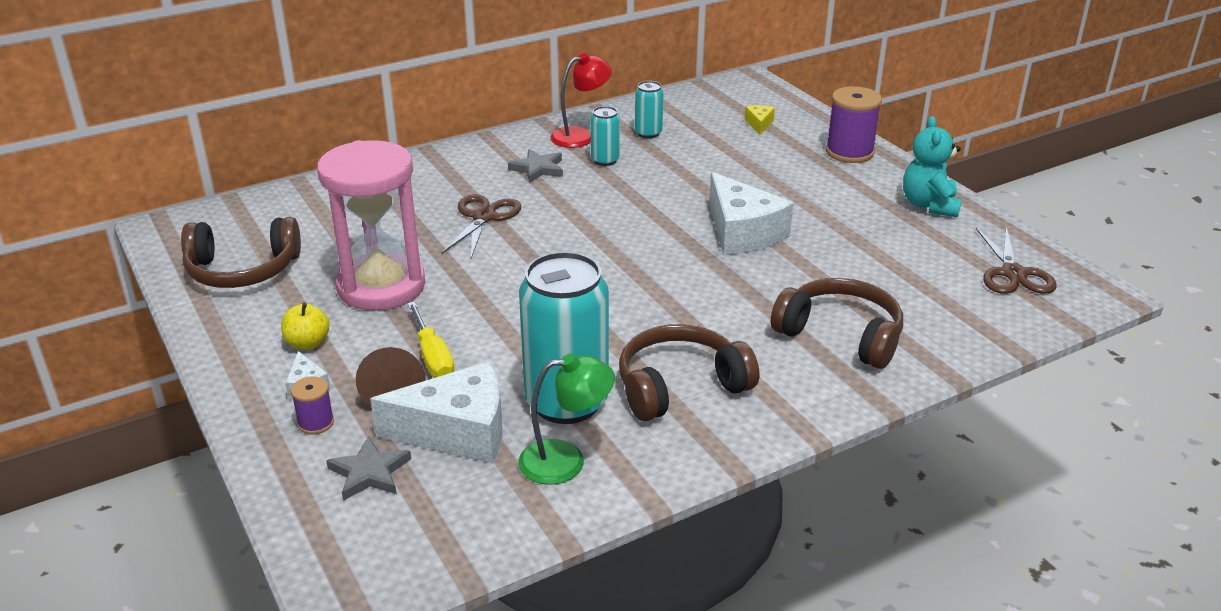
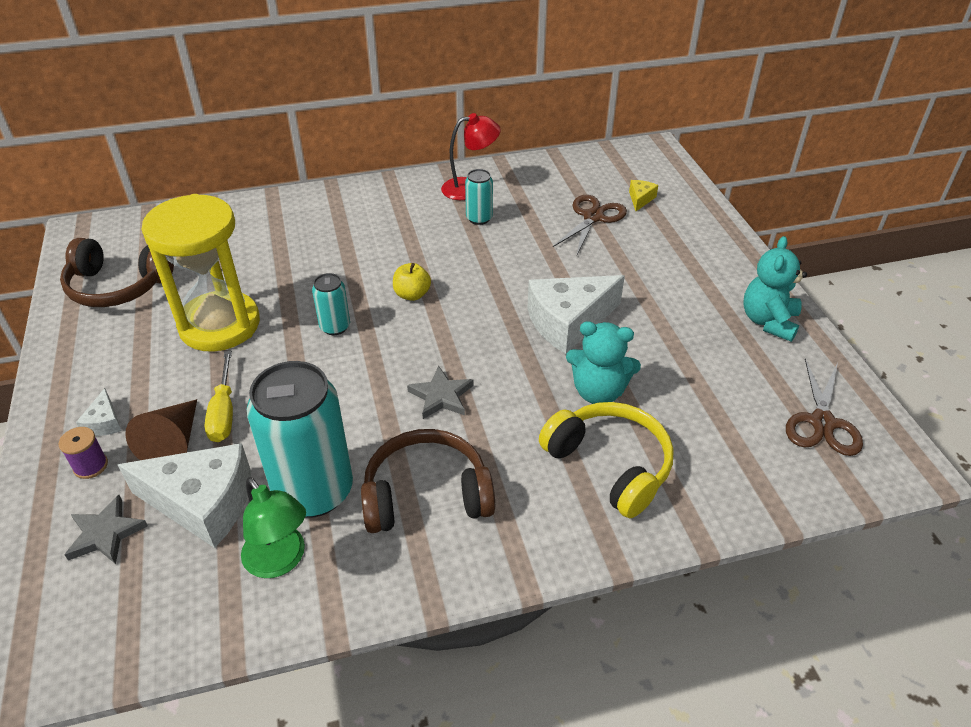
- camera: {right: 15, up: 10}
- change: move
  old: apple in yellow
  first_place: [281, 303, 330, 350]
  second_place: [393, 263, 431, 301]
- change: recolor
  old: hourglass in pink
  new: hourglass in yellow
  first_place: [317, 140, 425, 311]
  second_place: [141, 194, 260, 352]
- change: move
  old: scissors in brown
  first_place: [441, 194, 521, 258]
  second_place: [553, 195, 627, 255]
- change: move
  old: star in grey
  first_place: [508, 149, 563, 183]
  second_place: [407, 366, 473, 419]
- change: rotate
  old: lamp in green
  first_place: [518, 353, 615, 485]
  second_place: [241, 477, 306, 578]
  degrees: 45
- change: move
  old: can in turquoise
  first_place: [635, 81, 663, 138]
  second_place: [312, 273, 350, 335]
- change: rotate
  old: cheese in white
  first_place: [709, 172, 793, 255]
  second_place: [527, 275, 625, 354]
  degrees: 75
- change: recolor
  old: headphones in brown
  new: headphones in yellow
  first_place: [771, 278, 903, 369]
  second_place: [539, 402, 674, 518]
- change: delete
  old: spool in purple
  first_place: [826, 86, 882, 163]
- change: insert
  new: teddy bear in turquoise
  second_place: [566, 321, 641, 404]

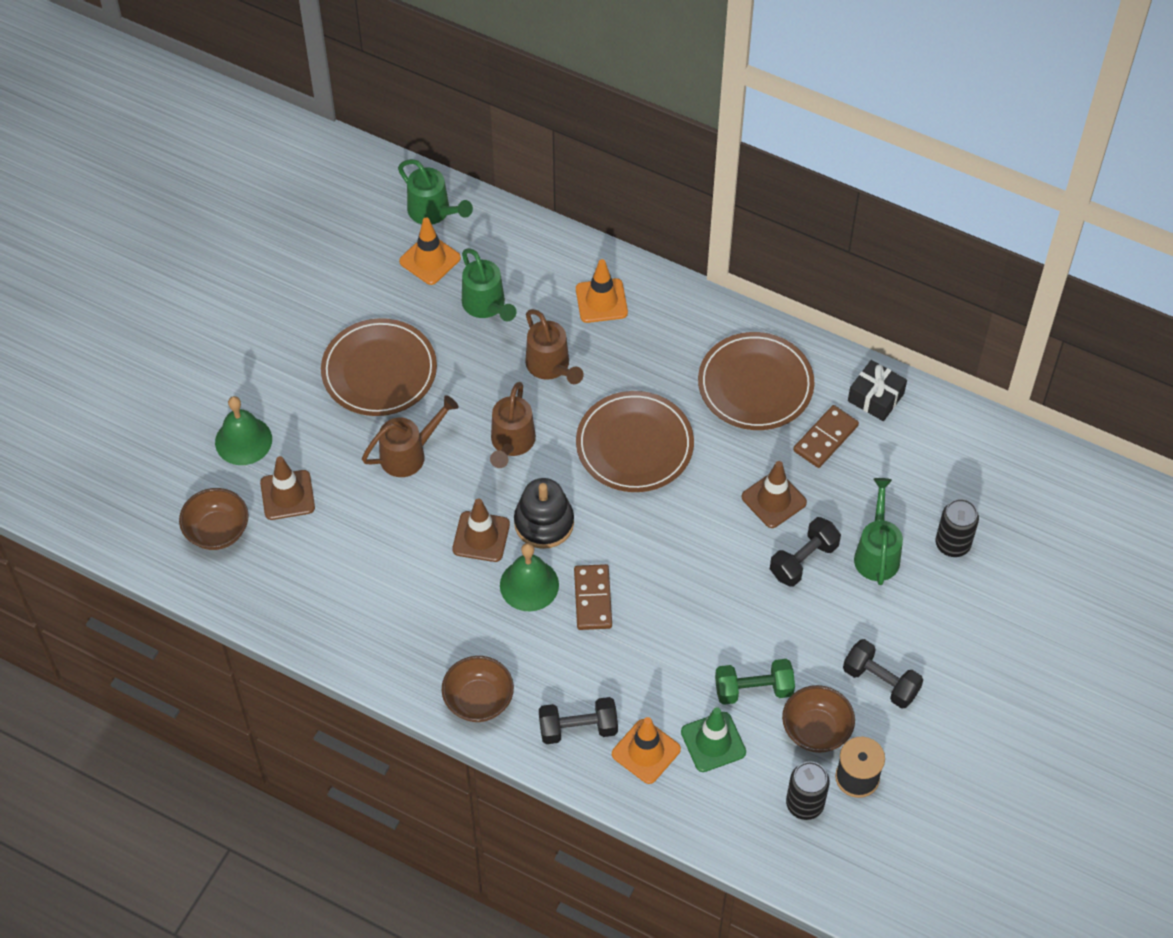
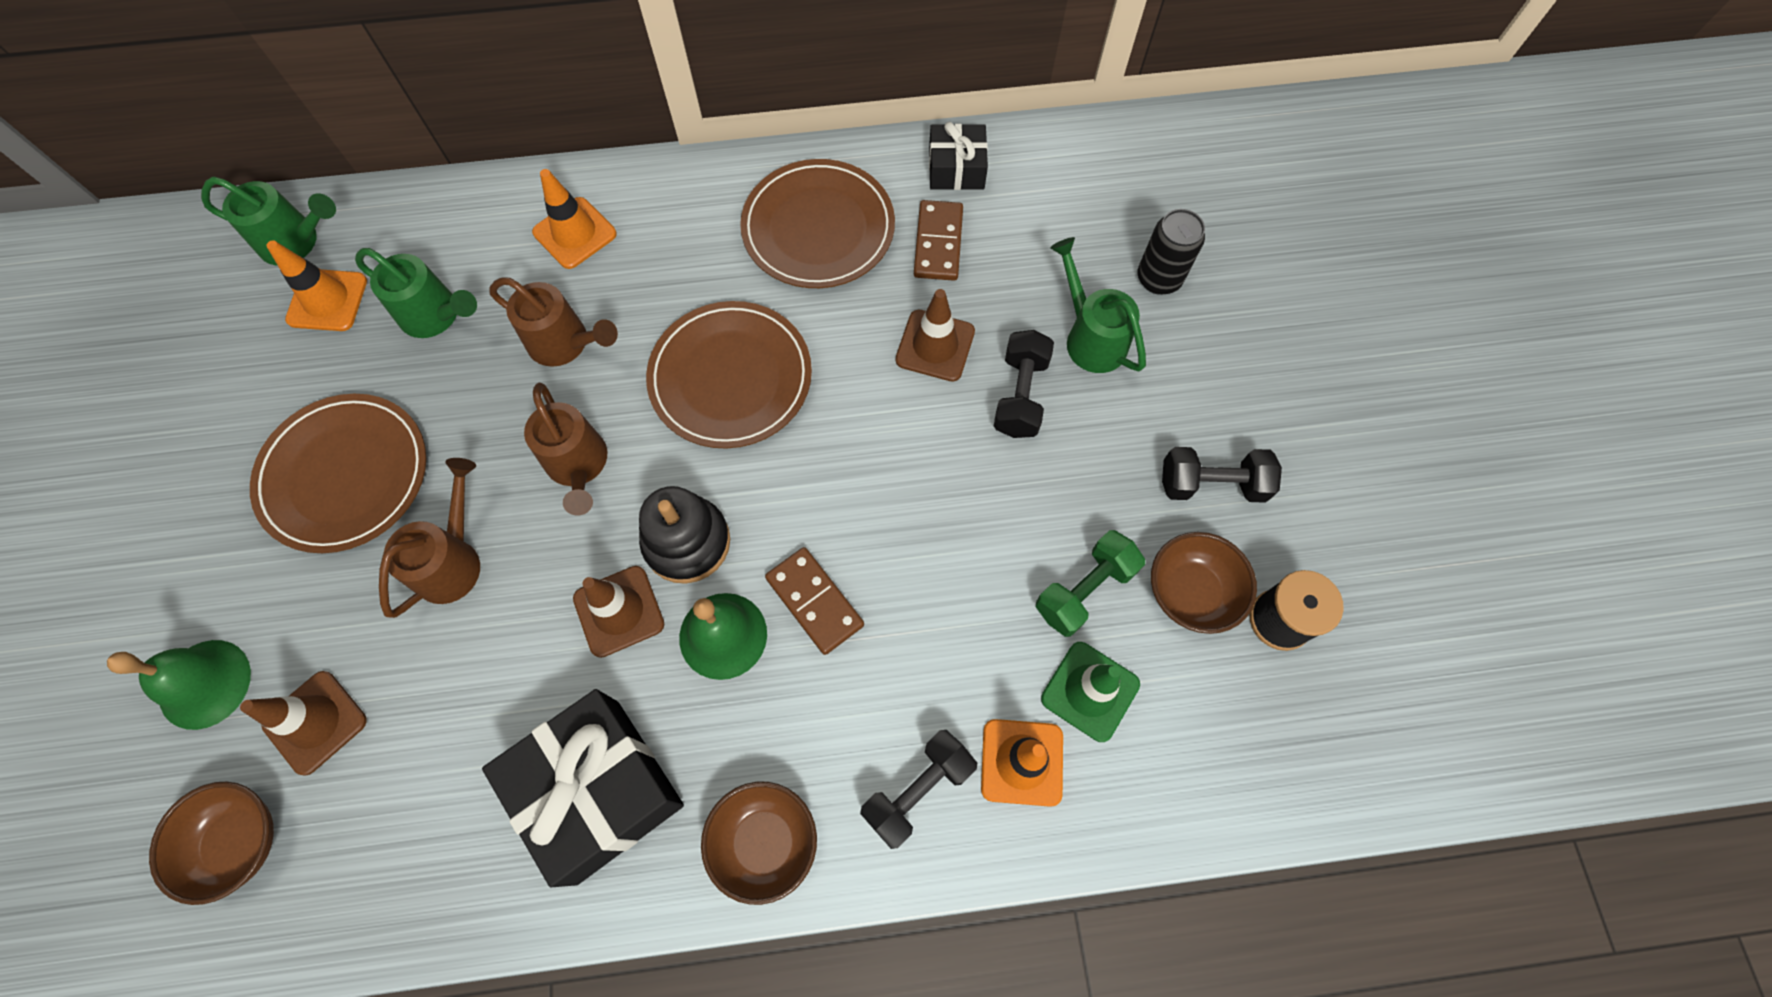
- camera: {right: -35, up: 10}
- change: delete
  old: can in black
  first_place: [786, 761, 830, 820]
- change: insert
  new: gift in black
  second_place: [482, 689, 684, 887]

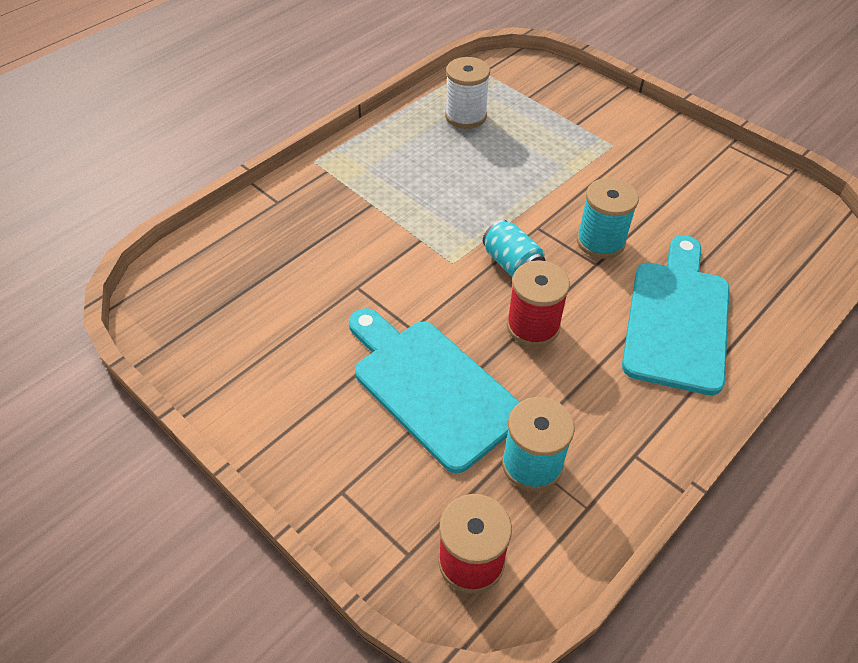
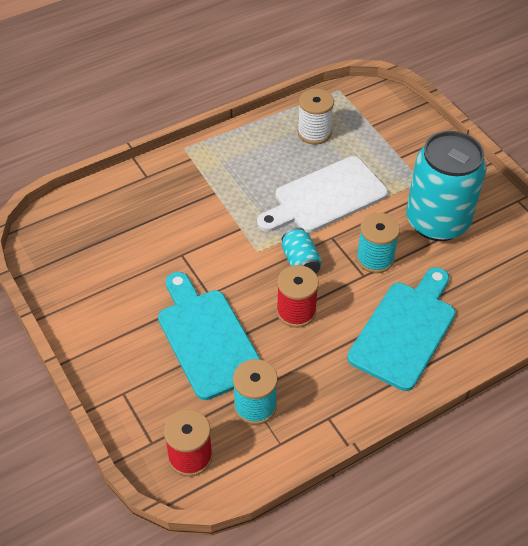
- camera: {right: 15, up: 0}
- change: insert
  new: cutting board in white
  second_place: [257, 156, 388, 233]
- change: insert
  new: can in turquoise
  second_place: [406, 131, 486, 241]

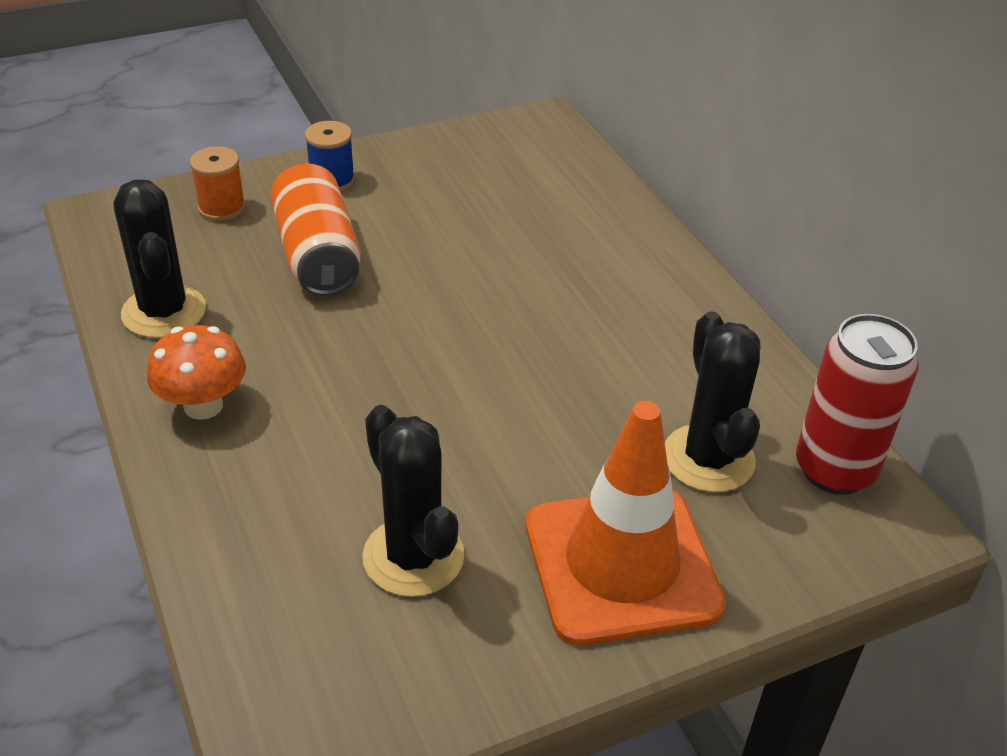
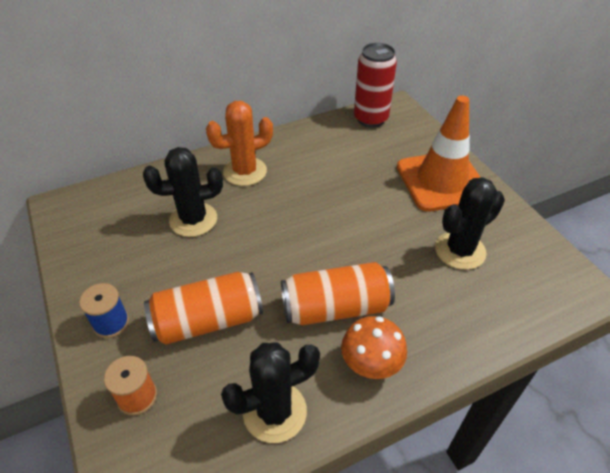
- camera: {right: -90, up: 5}
- change: move
  old: cactus in black
  first_place: [665, 311, 760, 492]
  second_place: [143, 147, 223, 237]
- change: insert
  new: cactus in orange
  second_place: [206, 101, 273, 186]
- change: insert
  new: can in orange
  second_place: [281, 262, 395, 325]

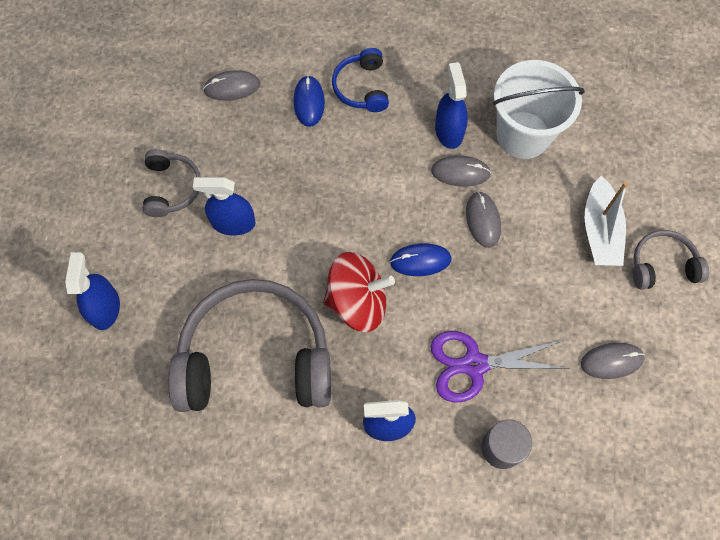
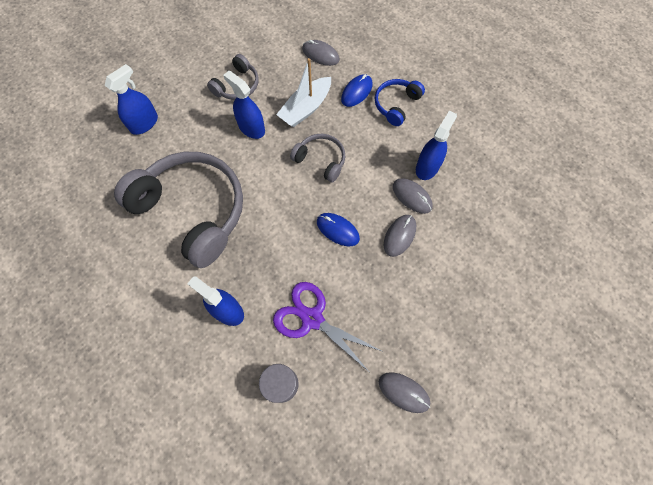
- camera: {right: 40, up: 0}
- change: delete
  old: spinning top in red
  first_place: [323, 252, 395, 332]
- change: delete
  old: bucket in white
  first_place: [493, 60, 585, 159]
- change: move
  old: boat in white
  first_place: [585, 176, 628, 266]
  second_place: [276, 58, 331, 127]
- change: move
  old: headphones in grey
  first_place: [633, 230, 709, 290]
  second_place: [290, 134, 345, 182]

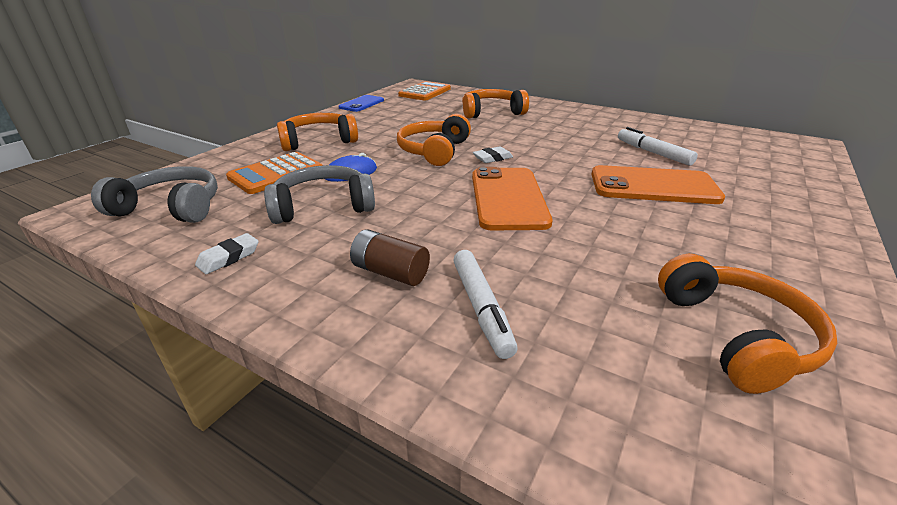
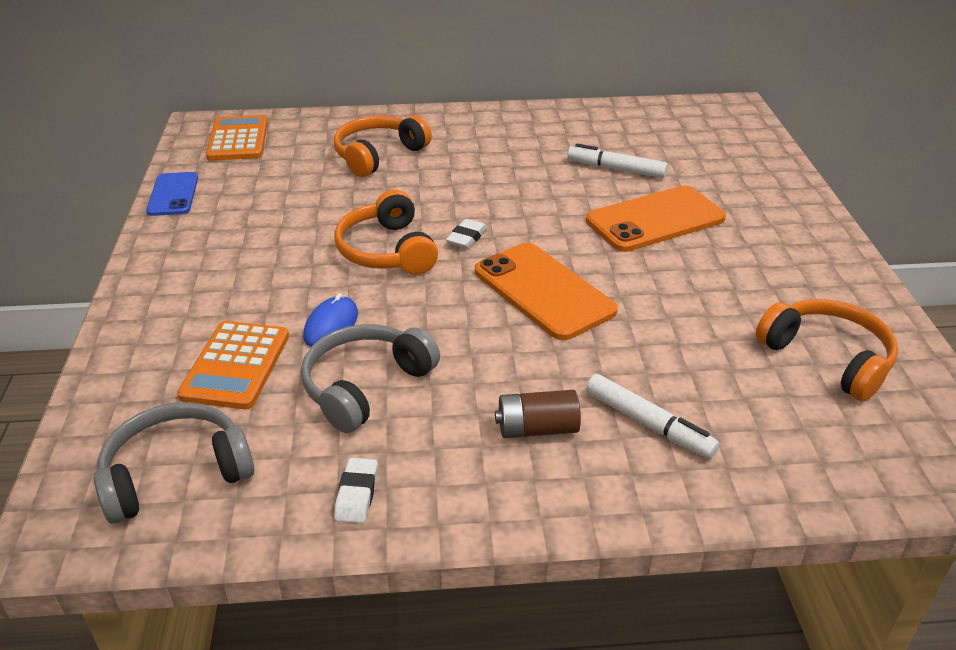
- camera: {right: -35, up: 5}
- change: delete
  old: headphones in orange
  first_place: [277, 113, 358, 151]

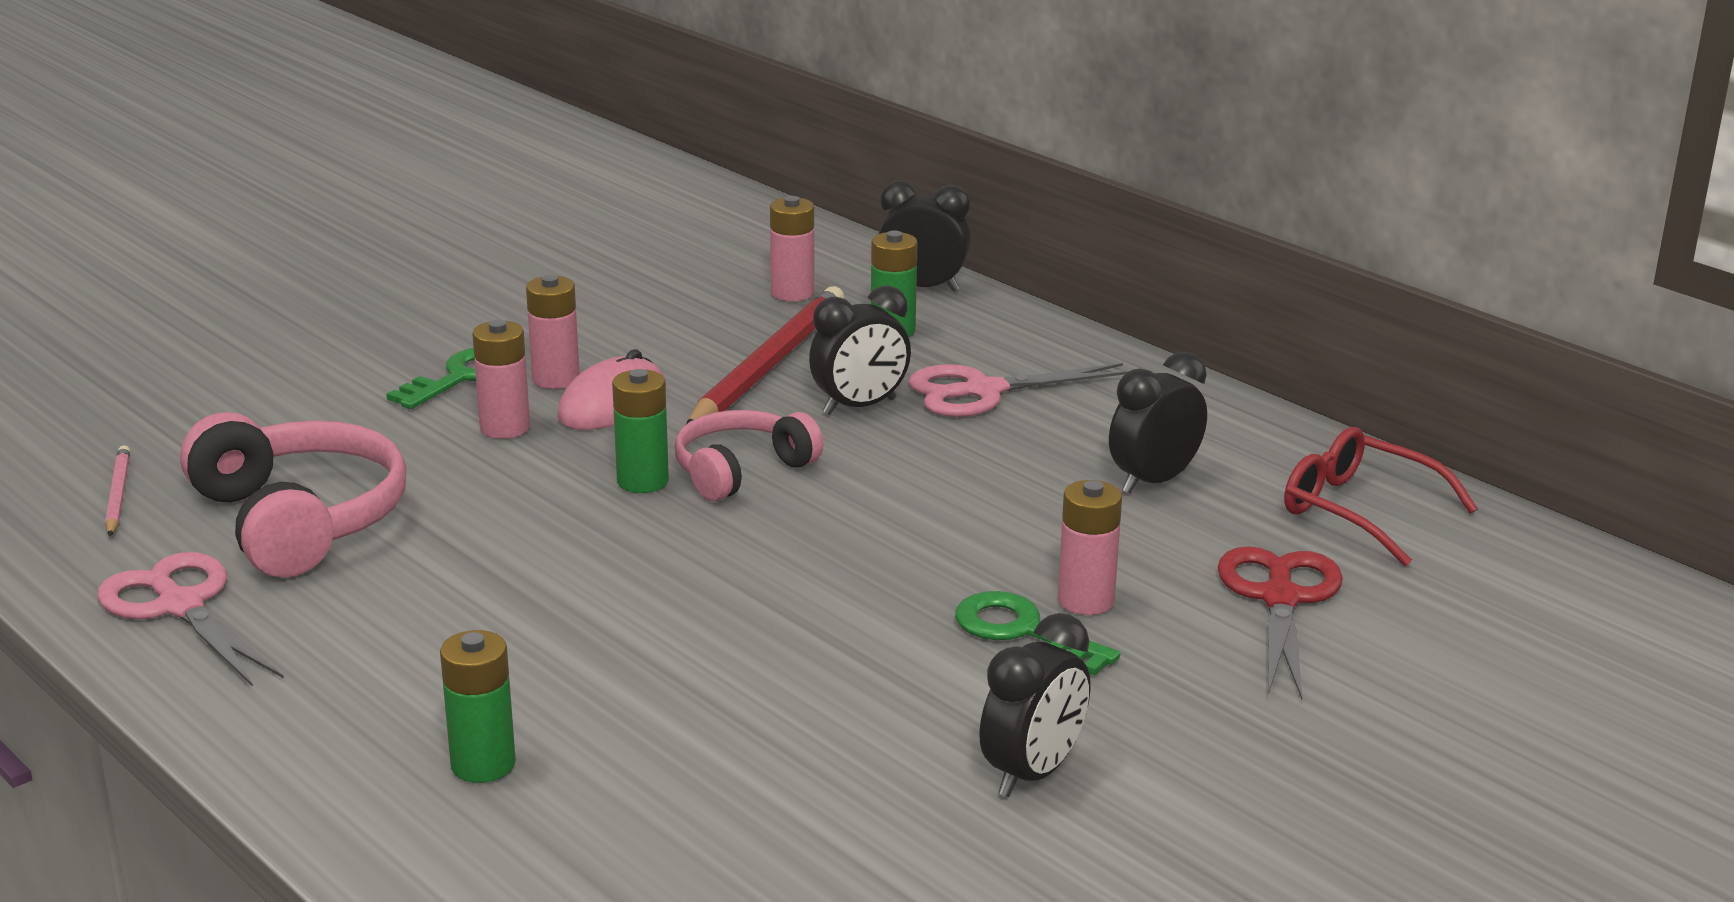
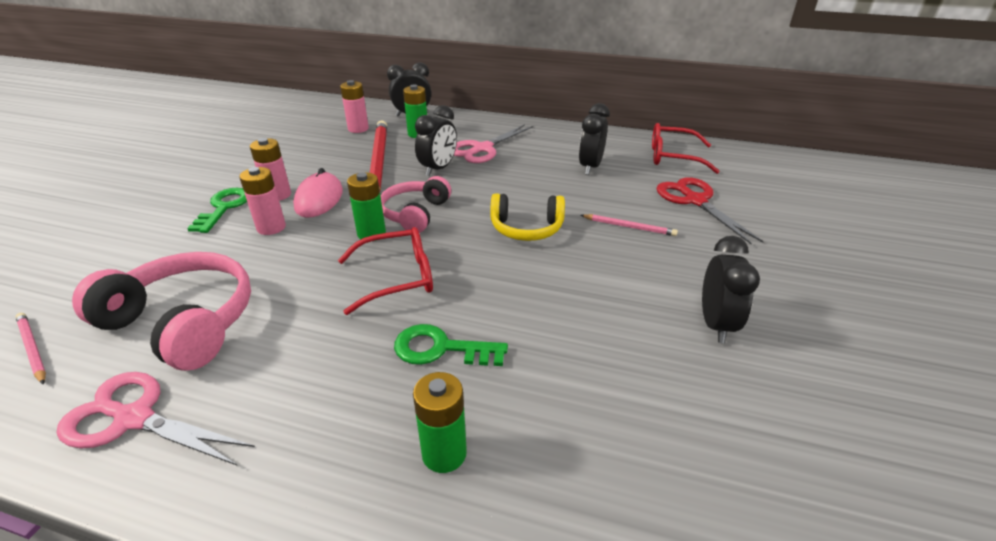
- camera: {right: -30, up: 10}
- change: move
  old: key in green
  first_place: [955, 591, 1120, 676]
  second_place: [394, 324, 508, 366]
- change: replace
  old: battery in pink
  new: pencil in pink
  first_place: [1058, 480, 1122, 615]
  second_place: [580, 214, 678, 236]
- change: insert
  new: glasses in red
  second_place: [338, 227, 433, 315]
- change: insert
  new: headphones in yellow
  second_place: [490, 193, 565, 241]

